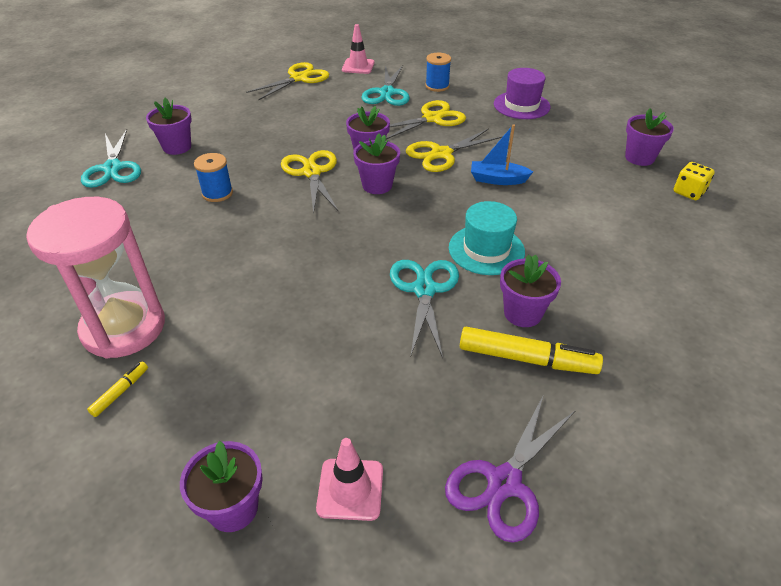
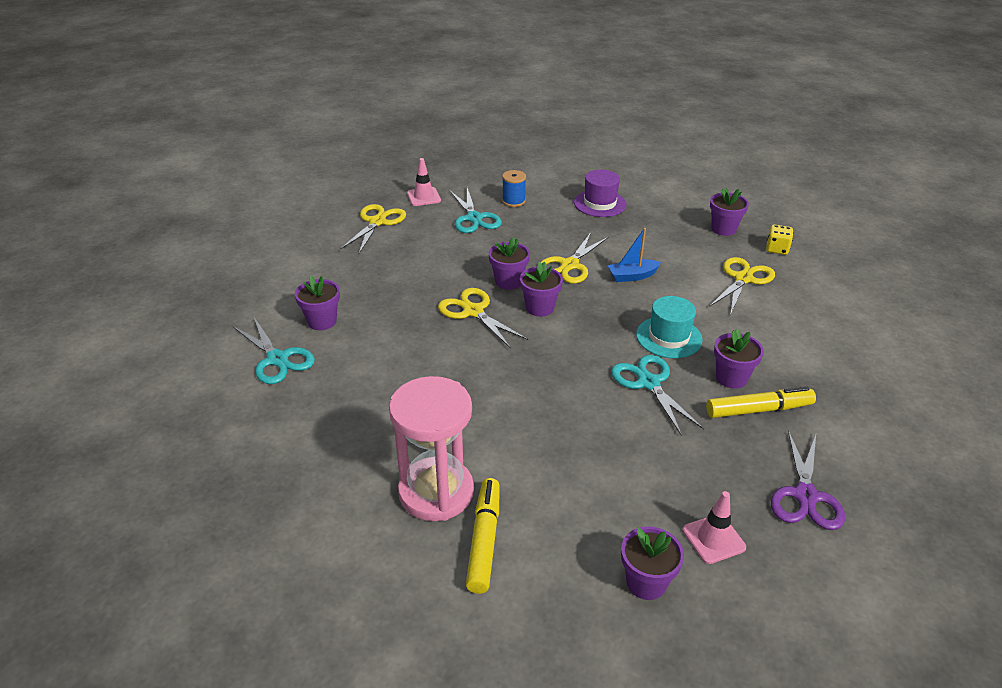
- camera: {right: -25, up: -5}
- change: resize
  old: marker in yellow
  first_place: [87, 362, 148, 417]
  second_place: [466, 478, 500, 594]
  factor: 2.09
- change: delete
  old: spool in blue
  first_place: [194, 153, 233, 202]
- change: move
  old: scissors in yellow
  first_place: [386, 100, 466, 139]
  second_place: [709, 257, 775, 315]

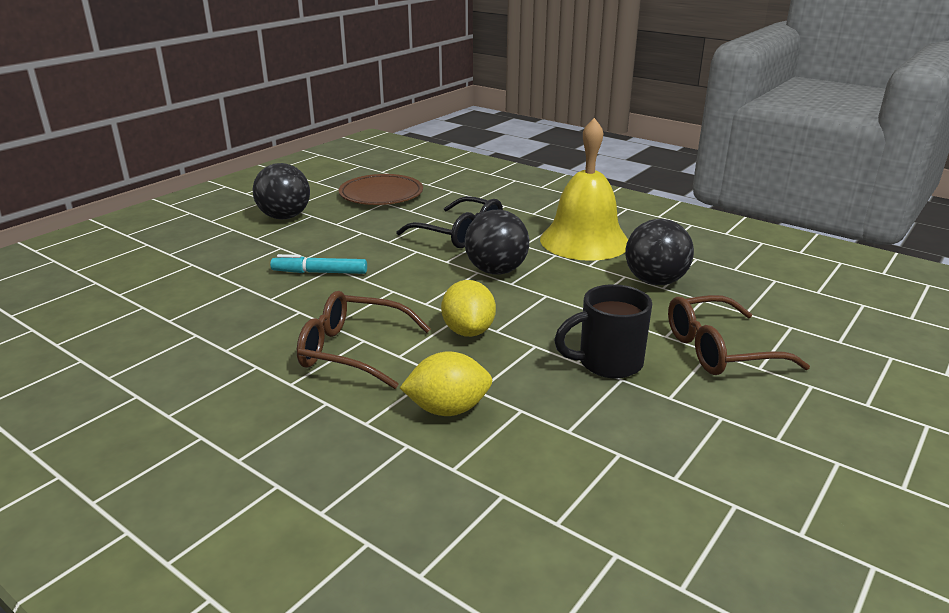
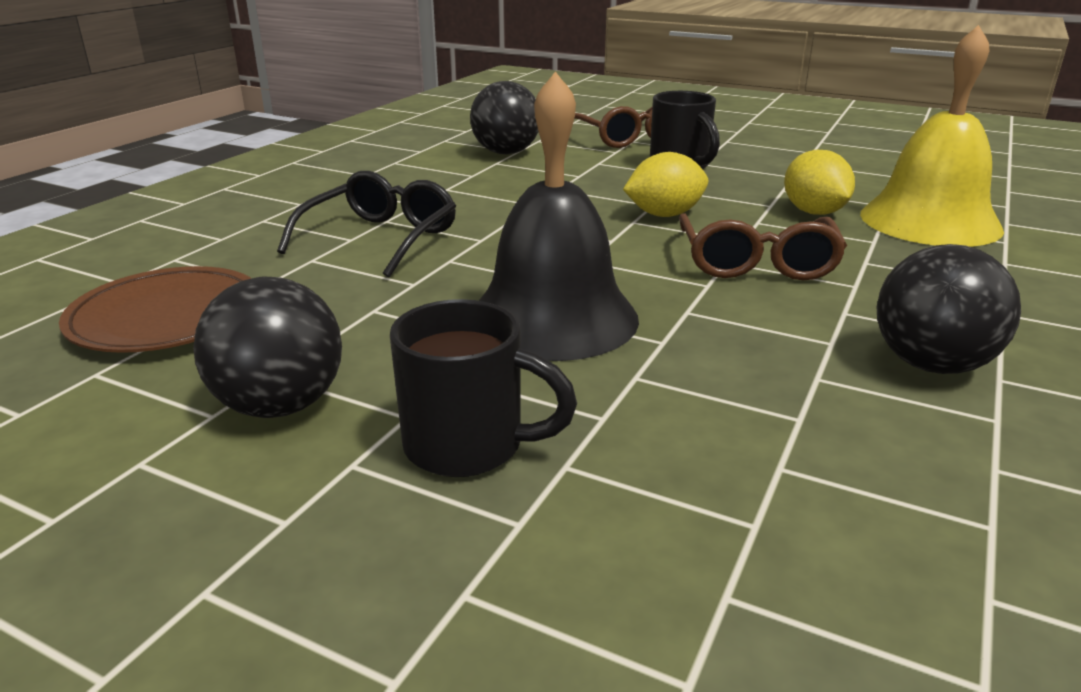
- camera: {right: -100, up: 0}
- change: replace
  old: marker in turquoise
  new: bell in black
  first_place: [270, 254, 367, 274]
  second_place: [479, 71, 639, 361]
- change: move
  old: ball in black
  first_place: [465, 210, 529, 275]
  second_place: [877, 244, 1021, 374]
- change: move
  old: bell in yellow
  first_place: [540, 118, 628, 261]
  second_place: [860, 25, 1004, 247]
- change: insert
  new: mug in black
  second_place: [390, 299, 577, 477]

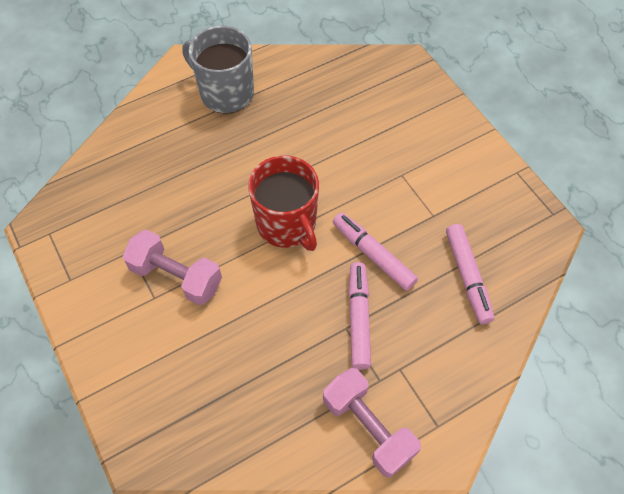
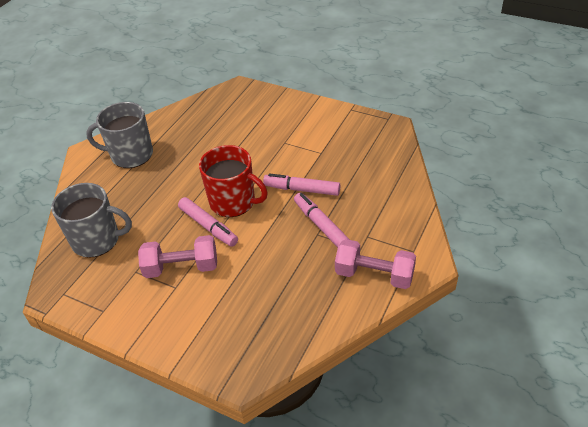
- camera: {right: -30, up: -15}
- change: move
  old: marker in pink
  first_place: [446, 224, 494, 324]
  second_place: [178, 197, 238, 247]
- change: insert
  new: mug in grey
  second_place: [51, 183, 132, 258]

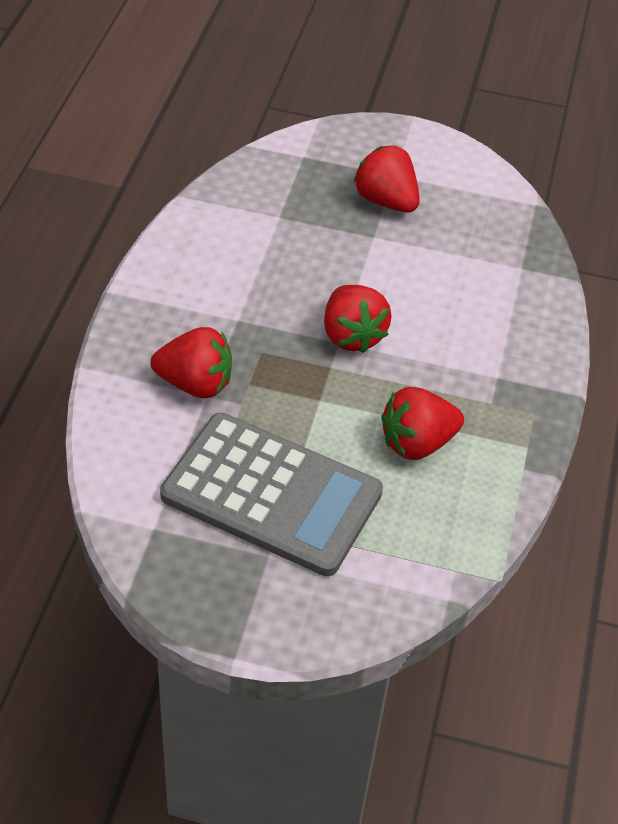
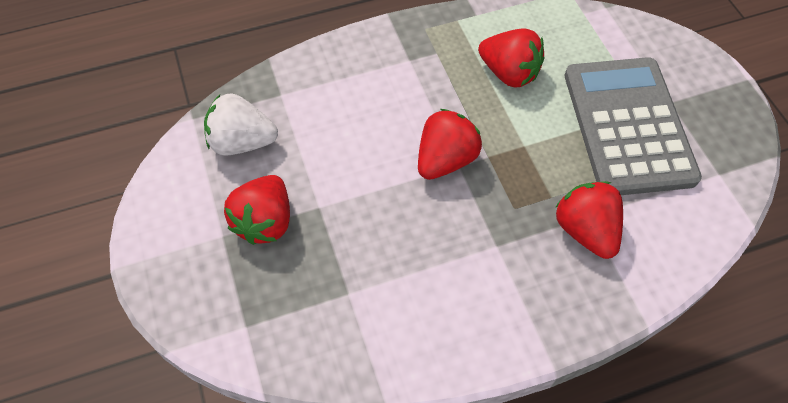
- camera: {right: -120, up: 10}
- change: insert
  new: strawberry in white
  second_place: [204, 93, 278, 156]

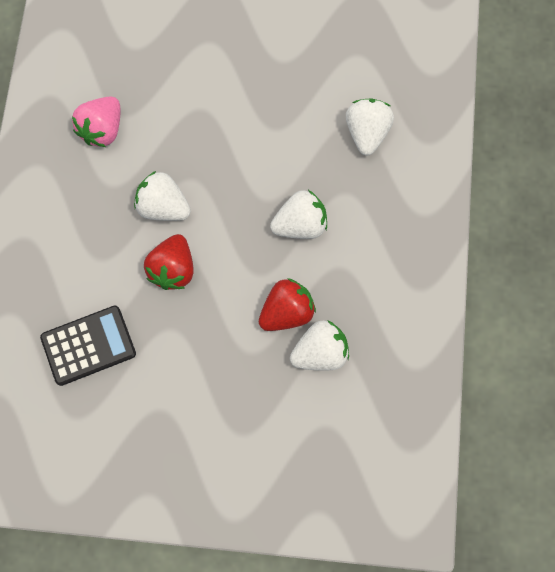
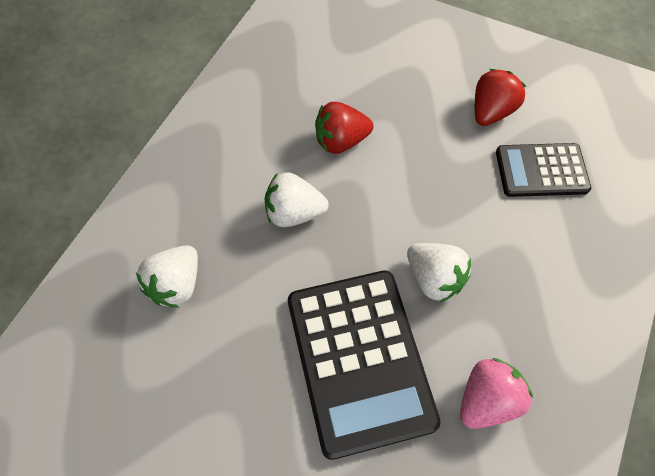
- camera: {right: -160, up: -10}
- change: move
  old: strawberry in red
  first_place: [144, 234, 194, 290]
  second_place: [475, 69, 526, 126]
- change: delete
  old: strawberry in white
  first_place: [290, 321, 349, 371]
- change: insert
  new: calculator in black
  second_place: [288, 271, 441, 460]

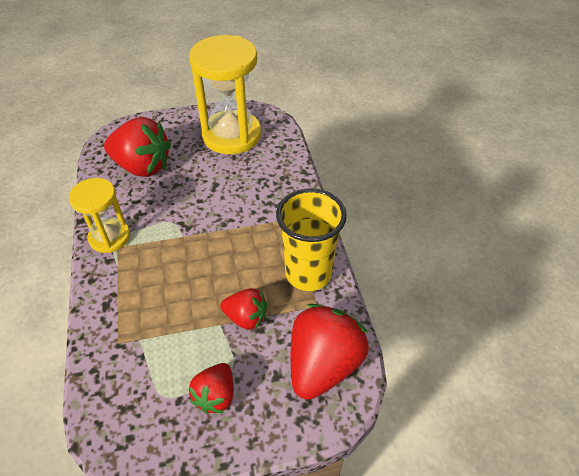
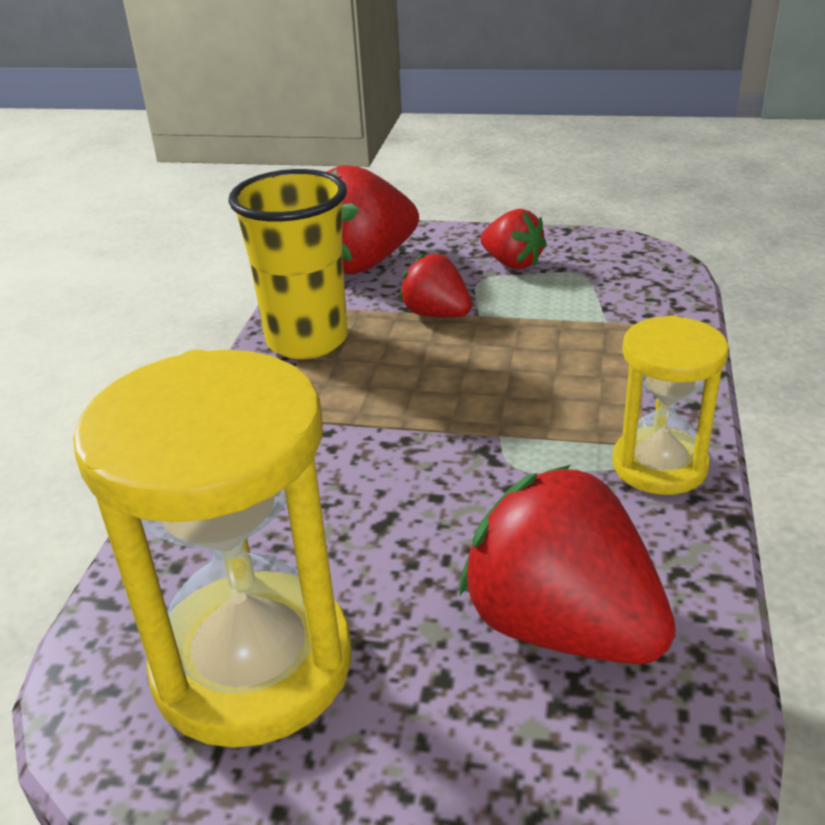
- camera: {right: -155, up: -15}
- change: rotate
  old: strawberry in red
  first_place: [189, 363, 234, 413]
  second_place: [480, 209, 547, 270]
  degrees: 90

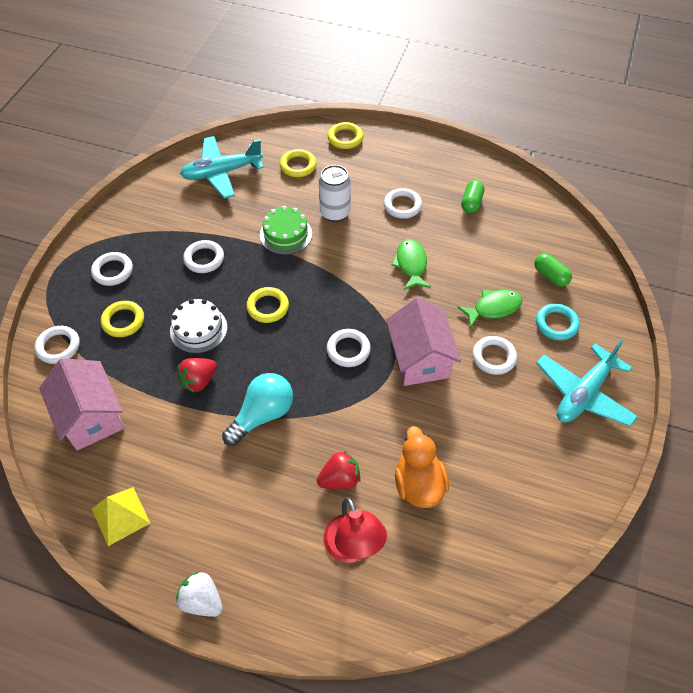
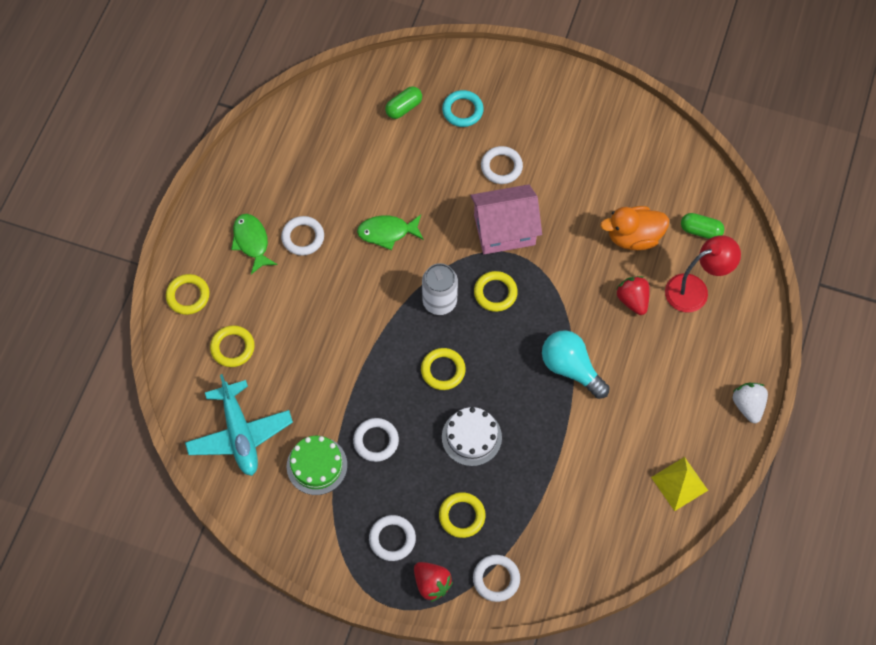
- camera: {right: -90, up: 10}
- change: delete
  old: house in pink
  first_place: [39, 358, 124, 451]
- change: rotate
  old: strawberry in white
  first_place: [176, 571, 223, 617]
  second_place: [733, 383, 768, 423]
  degrees: 135
- change: move
  old: strawberry in red
  first_place: [177, 358, 217, 393]
  second_place: [414, 562, 453, 602]
- change: move
  old: cake in green
  first_place: [260, 206, 312, 255]
  second_place: [287, 436, 347, 495]
- change: move
  old: can in white
  first_place: [319, 165, 351, 222]
  second_place: [422, 263, 458, 315]
- change: recolor
  old: ring in white
  new: ring in yellow
  first_place: [327, 329, 371, 367]
  second_place: [474, 271, 518, 312]
- change: move
  old: fish in green
  first_place: [457, 290, 522, 328]
  second_place: [231, 214, 277, 274]
- change: move
  old: capsule in green
  first_place: [461, 180, 484, 213]
  second_place: [681, 213, 724, 239]
- change: delete
  old: plane in turquoise
  first_place: [536, 339, 638, 427]

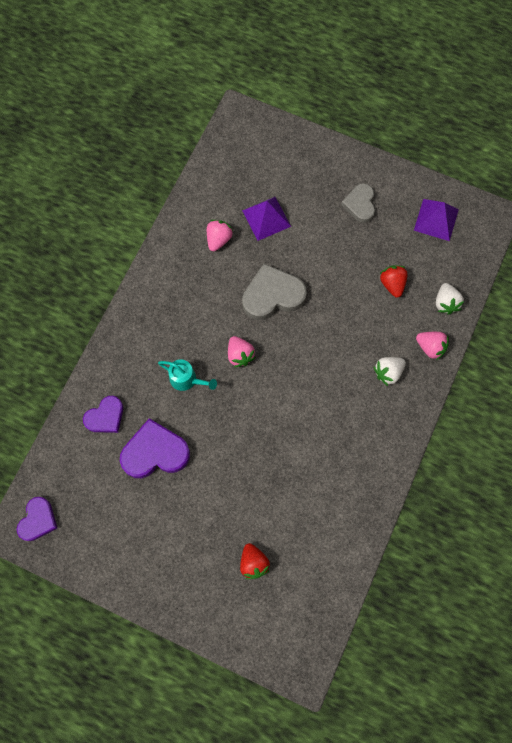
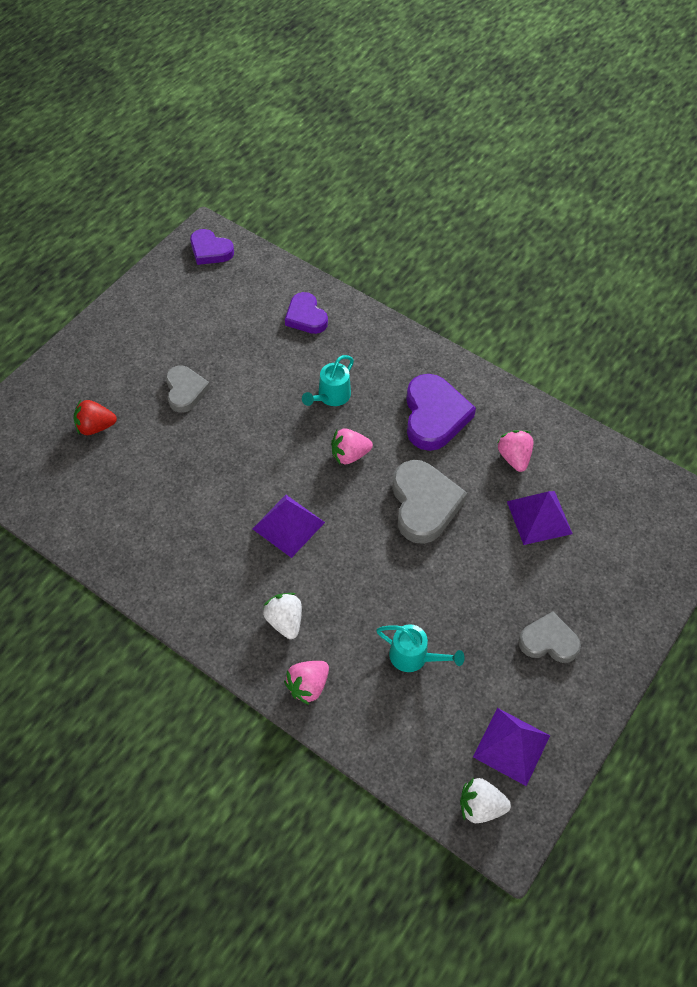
- camera: {right: 100, up: -15}
- change: move
  old: heart in purple
  first_place: [120, 418, 190, 478]
  second_place: [406, 374, 476, 451]
- change: rotate
  old: strawberry in pink
  first_place: [207, 220, 233, 251]
  second_place: [497, 430, 534, 472]
  degrees: -135
- change: replace
  old: strawberry in red
  new: watering can in turquoise
  first_place: [380, 265, 408, 298]
  second_place: [376, 624, 465, 672]
- change: move
  old: strawberry in white
  first_place: [436, 283, 464, 315]
  second_place: [460, 778, 511, 823]
- change: insert
  new: heart in grey
  second_place: [166, 365, 210, 413]
- change: insert
  new: pyramid in purple
  second_place: [252, 495, 325, 558]

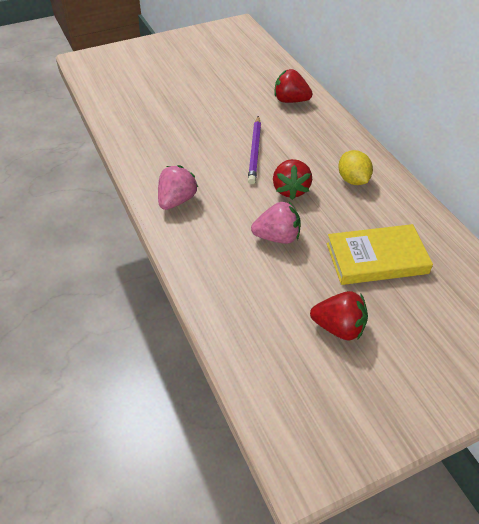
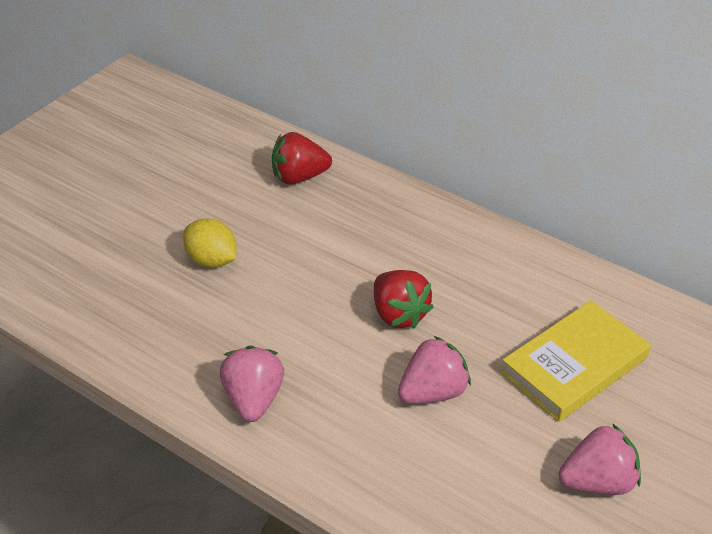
- camera: {right: -30, up: -5}
- change: delete
  old: pencil in purple
  first_place: [248, 116, 261, 184]
- change: recolor
  old: strawberry in red
  new: strawberry in pink
  first_place: [310, 291, 368, 341]
  second_place: [558, 423, 641, 495]
- change: move
  old: lemon in yellow
  first_place: [338, 150, 373, 185]
  second_place: [183, 218, 237, 268]

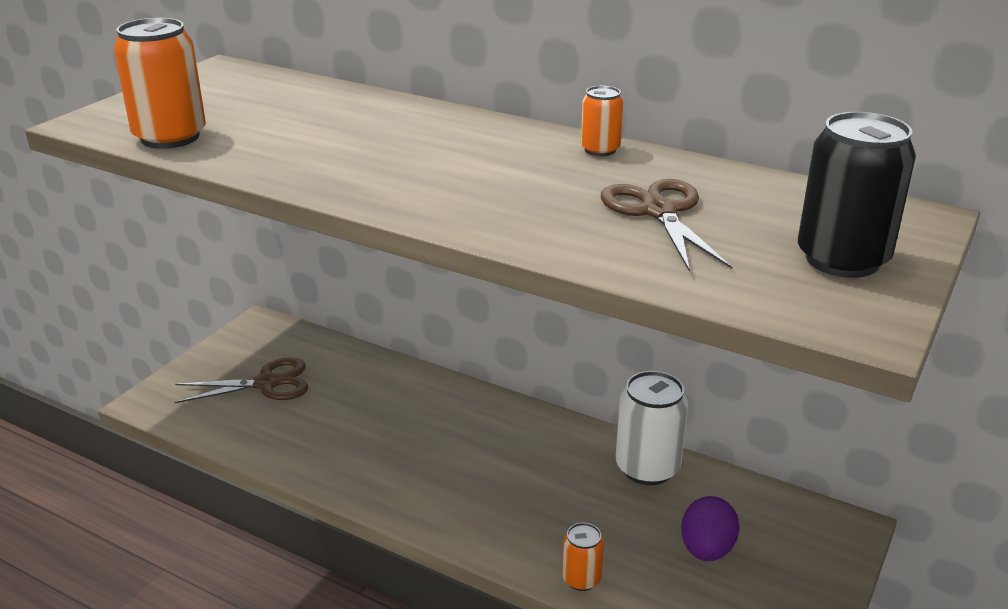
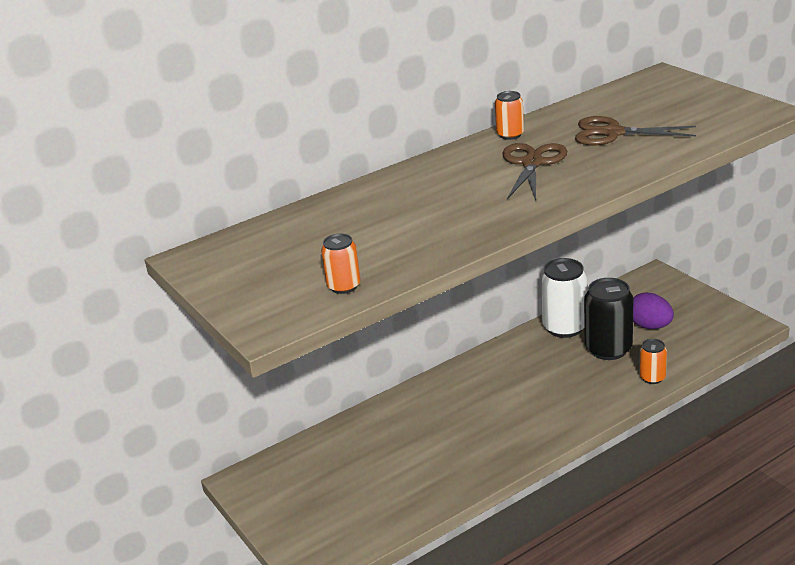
- camera: {right: -60, up: 0}
- change: resize
  old: can in orange
  first_place: [114, 18, 206, 149]
  second_place: [321, 234, 361, 294]
  factor: 0.53
- change: move
  old: scissors in brown
  first_place: [175, 358, 308, 403]
  second_place: [502, 143, 567, 201]
- change: move
  old: can in black
  first_place: [798, 112, 916, 278]
  second_place: [584, 278, 634, 360]

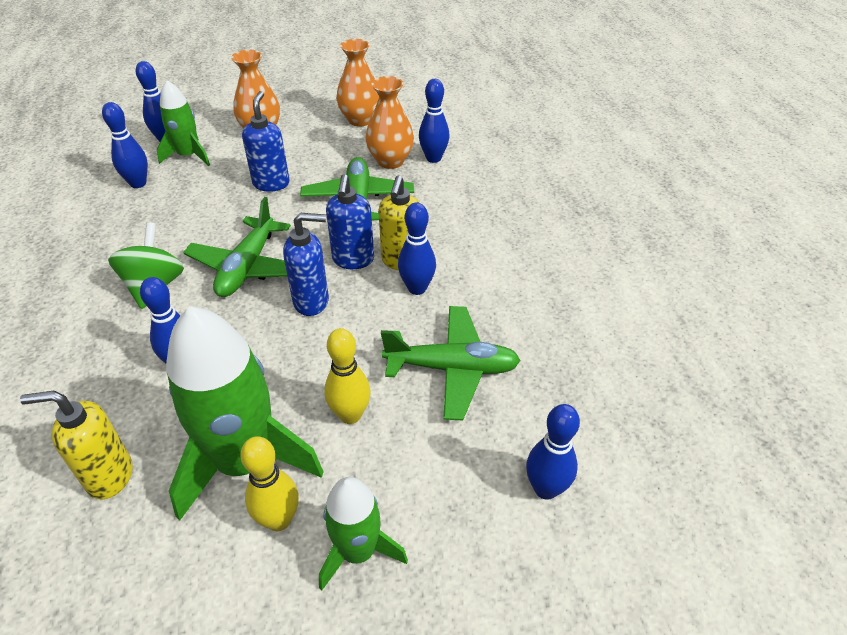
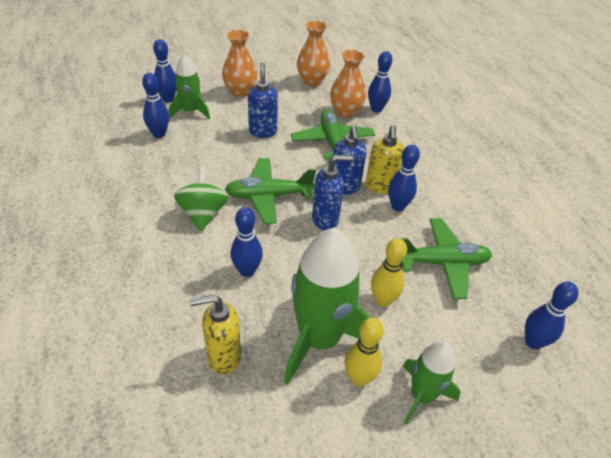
- camera: {right: -10, up: 0}
- change: rotate
  old: plane in green
  first_place: [183, 197, 291, 297]
  second_place: [225, 158, 316, 224]
  degrees: 75

